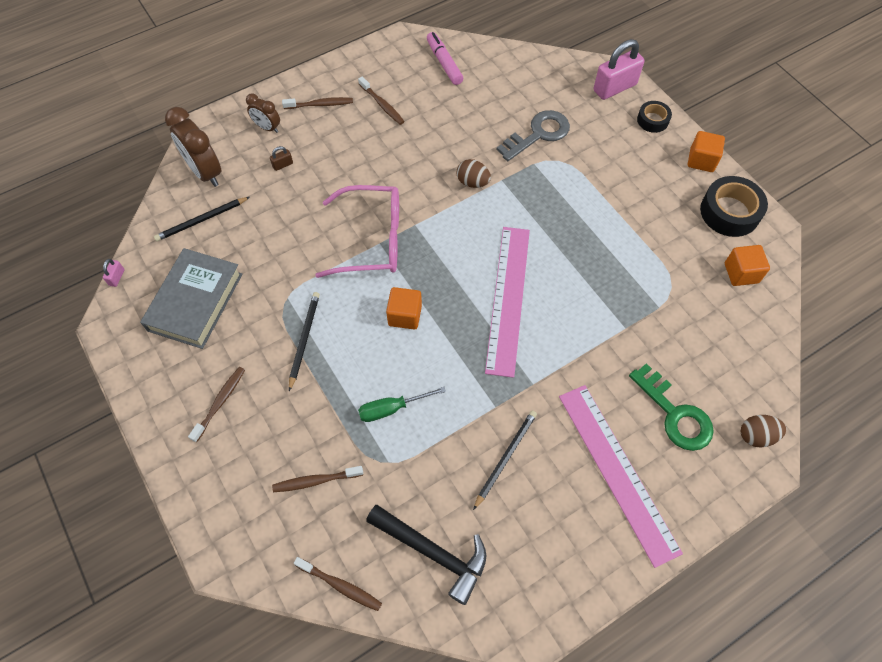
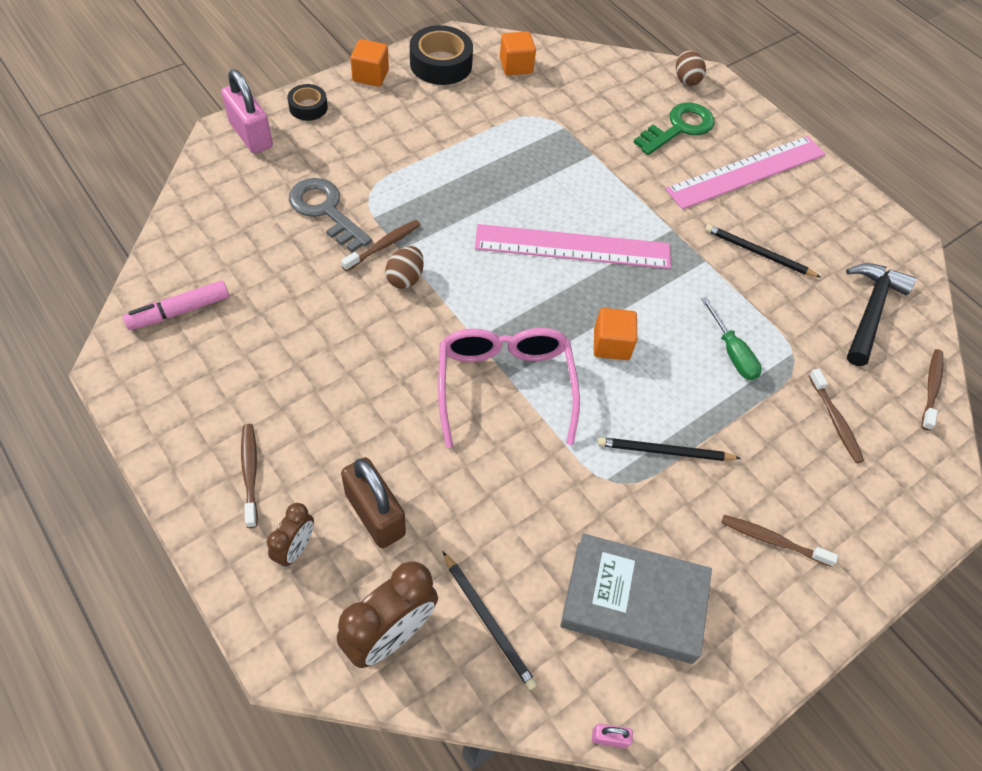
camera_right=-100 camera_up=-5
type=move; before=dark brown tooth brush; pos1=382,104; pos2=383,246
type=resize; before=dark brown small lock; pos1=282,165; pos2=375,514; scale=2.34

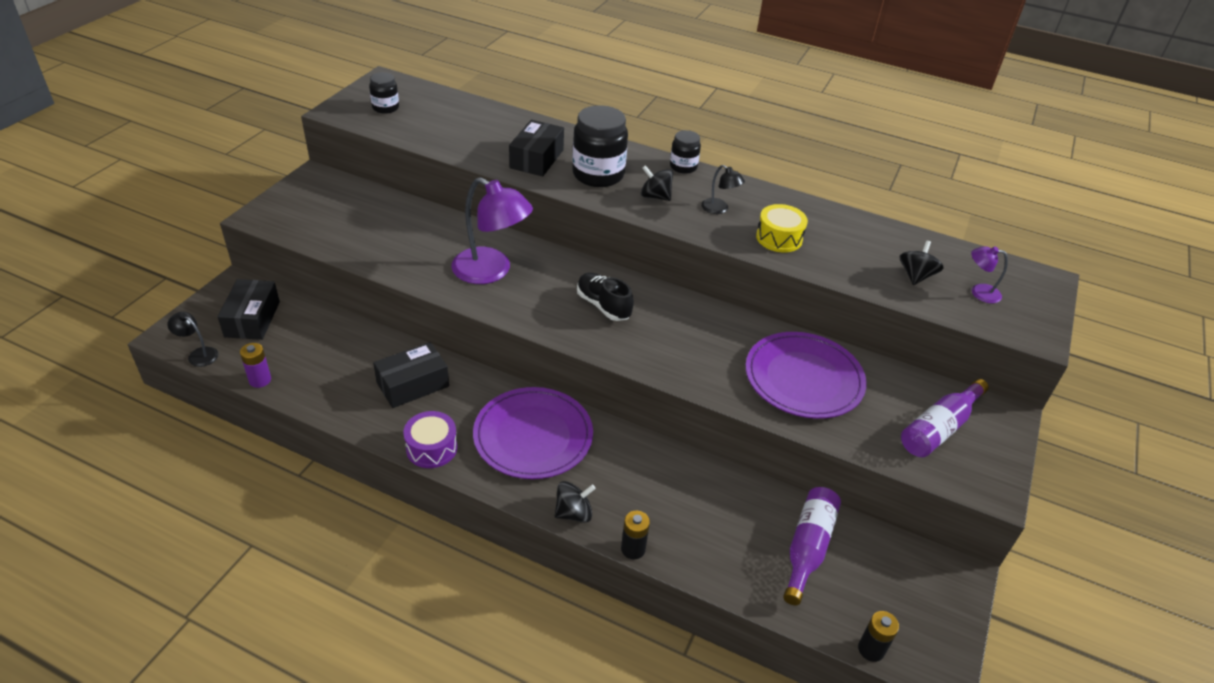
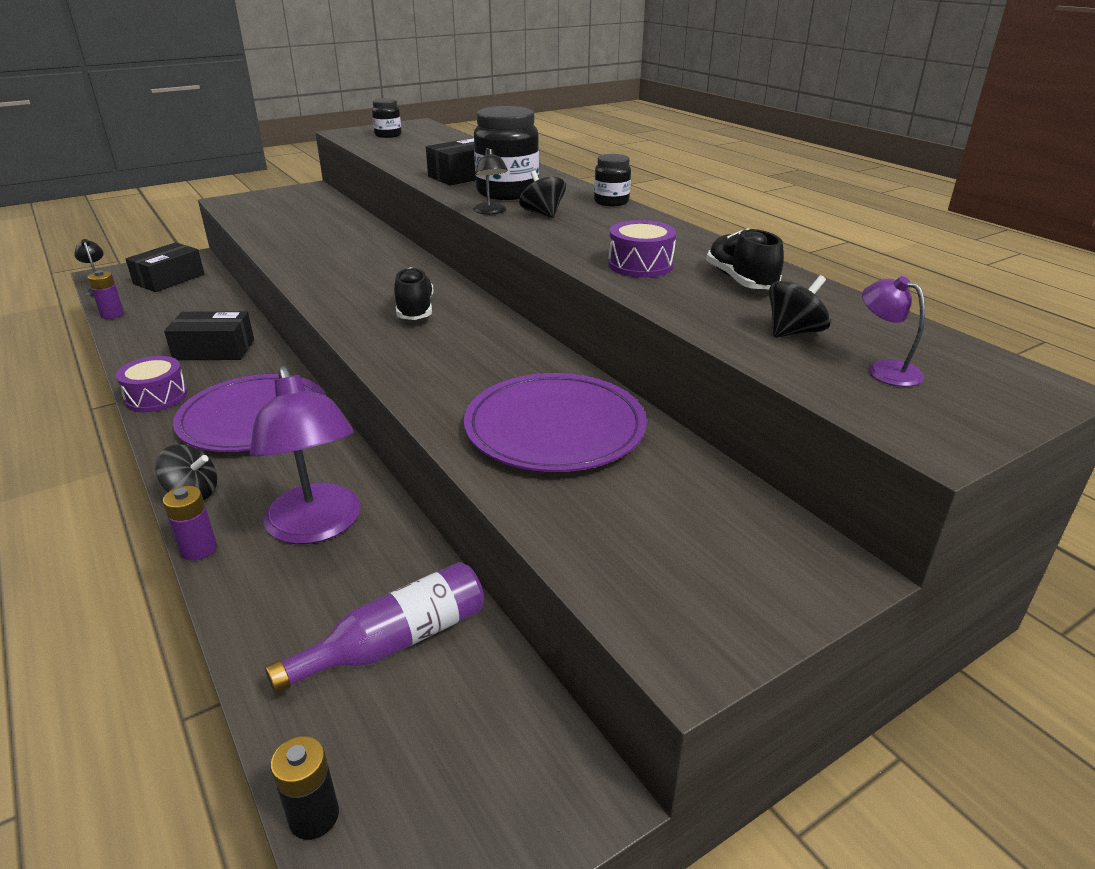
camera_right=35 camera_up=-10
type=delete; before=violet drink bottle; pos1=938,428
type=insert; after=jet-black lace-up shoe; pos2=740,280
type=move; before=violet reading lamp; pos1=491,271; pos2=317,527
type=move; before=jet-black reading lamp; pos1=719,209; pos2=491,212
type=recolor; before=jet-black battery; after=violet battery; pos1=633,549; pos2=199,549
type=recolor; before=yellow snare drum; after=violet snare drum; pos1=779,238; pos2=640,265

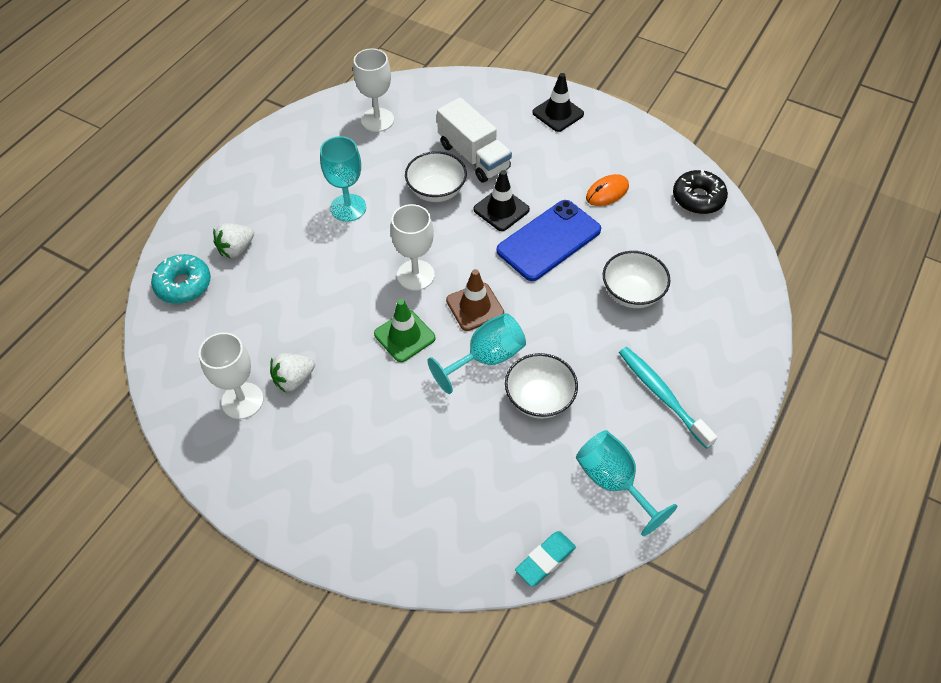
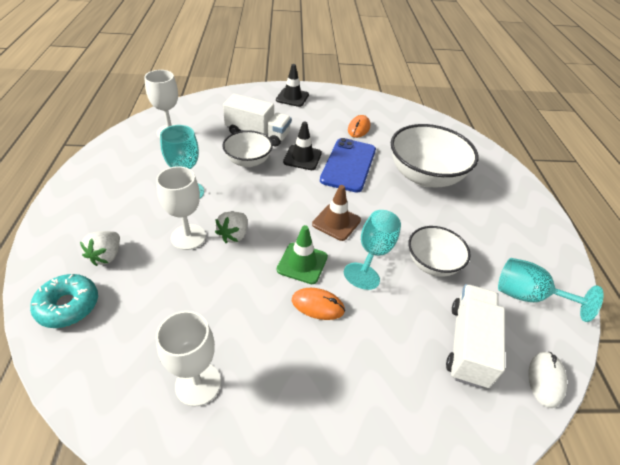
camera_right=-35 camera_up=-10
type=delete; before=teal tooth brush; pos1=662,396
type=delete; before=jet-black doughnut; pos1=698,198
type=insert; after=orange-coloured PC mouse; pos2=317,305
type=insert; after=pure white toy truck; pos2=468,344
type=move; before=pure white berry; pos1=294,379; pos2=234,235
type=move; before=pure white chalice; pos1=415,275; pos2=188,237
type=replace; before=teal pencil eraser; after=pure white PC mouse; pos1=545,560; pos2=545,379
type=resize; before=pure white bowl; pos1=632,293; pos2=425,176; scale=1.71

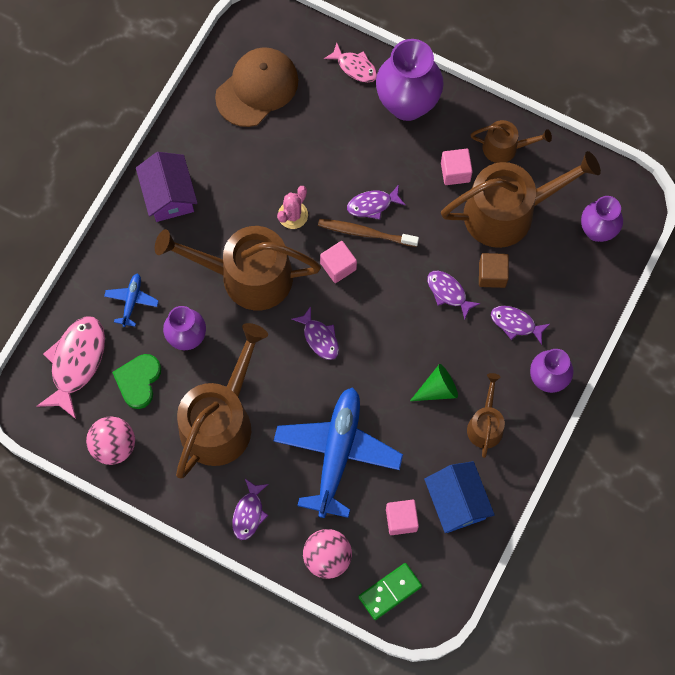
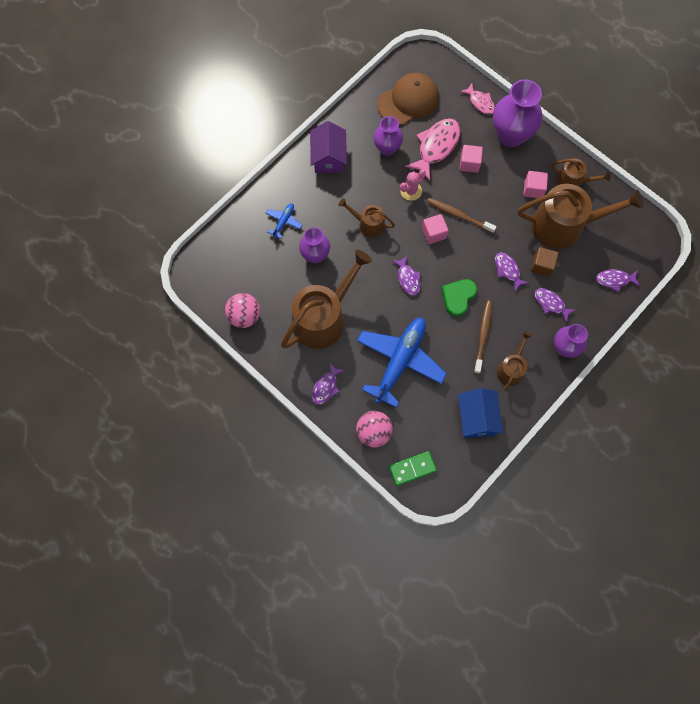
camera_right=15 camera_up=0
type=move; before=rose-pink toy fish; pos1=76,362; pos2=436,147
type=move; before=leaf-green love heart; pos1=138,381; pos2=458,297
type=move; before=violet toy fish; pos1=372,205; pos2=614,280
type=move; before=rose-pink cube; pos1=401,520; pos2=469,163
type=move; before=violet flower vase; pos1=597,231; pos2=387,148
type=replace; before=leaf-green cone shape; after=dark brown tooth brush; pos1=437,389; pos2=483,335
type=resize; before=dark brown sprinkling can; pos1=247,276; pos2=368,224; scale=0.51

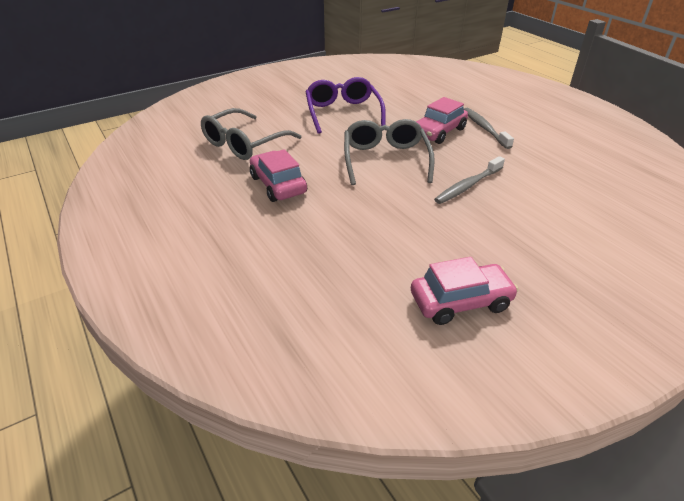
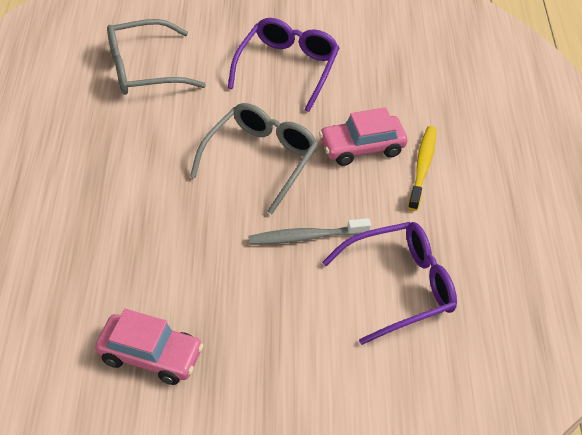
camera_right=30 camera_up=10
type=delete; before=rose-pink toy car; pos1=278,185
type=insert; after=violet eyeglasses; pos2=400,287
type=recolor; before=grey tooth brush; after=yellow tooth brush; pos1=484,128; pos2=422,167

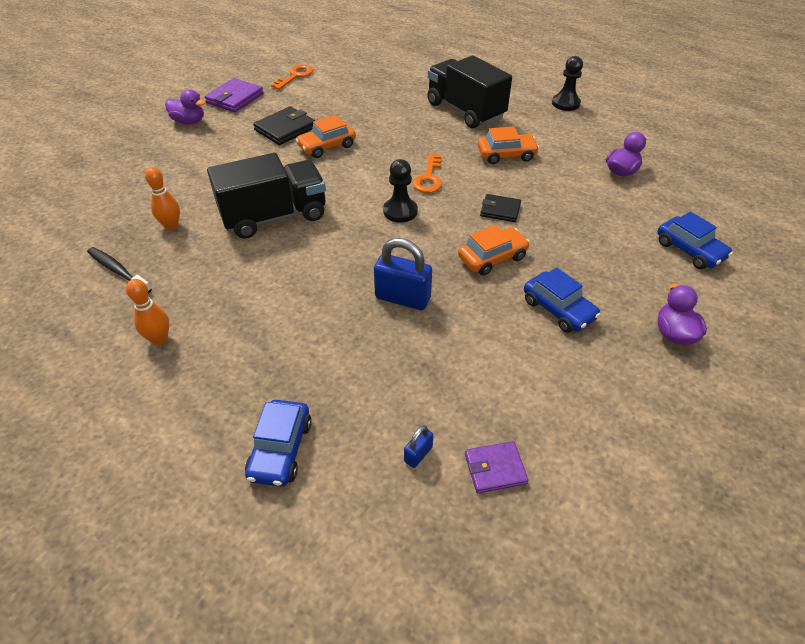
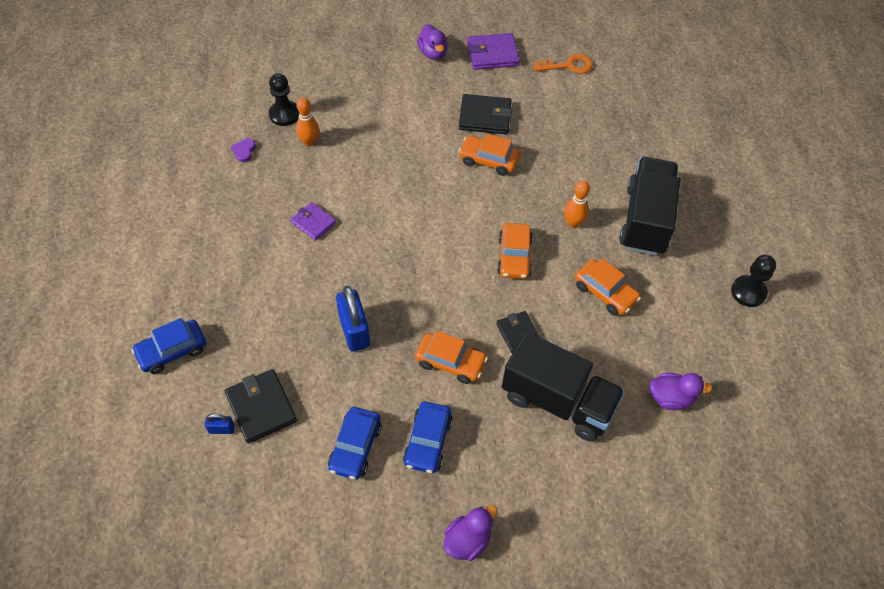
camera_right=50 camera_up=10
type=insert; after=jet-black card wallet; pos2=261,407
type=move; before=orange-coloured bowling pin; pos1=159,339; pos2=573,223
type=move; before=jet-black toy truck; pos1=274,216; pos2=558,401
type=move; before=jet-black game pawn; pos1=400,211; pos2=284,114
type=move; before=violet card wallet; pos1=495,469; pos2=313,223
type=move; before=royal blue toy car; pos1=689,250; pos2=355,447
type=replace; before=jet-black tooth brush; after=violet love heart; pos1=118,271; pos2=244,151
type=replace; before=orange-coloured door key; after=orange-coloured toy car; pos1=429,178; pos2=514,257

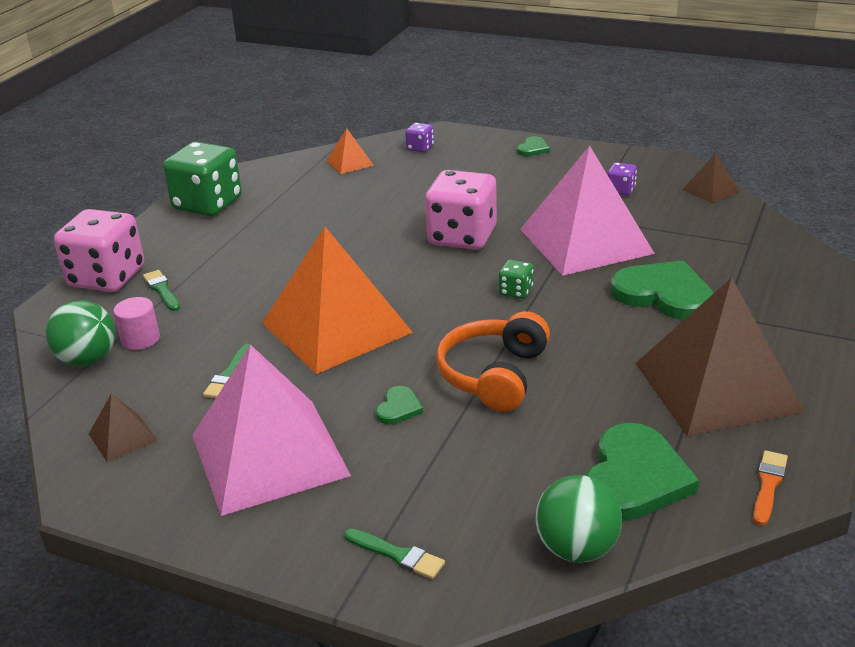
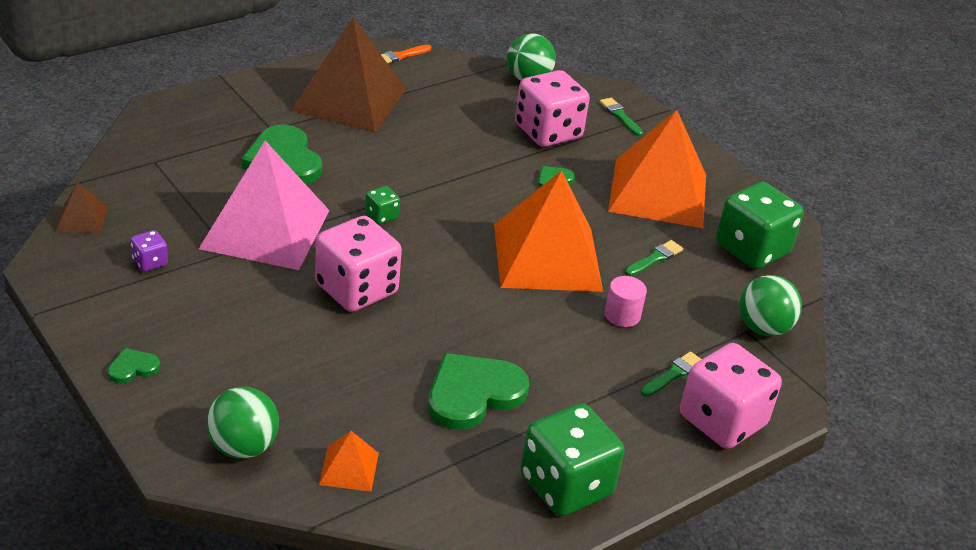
camera_right=-155 camera_up=5
type=delete; before=orange-coloured over-ear headphones; pos1=494,375
type=insert; after=rose-pink die; pos2=548,132
type=move; before=rose-pink cylinder shape; pos1=140,339; pos2=622,315
type=move; before=leaf-green love heart; pos1=634,478; pos2=473,394
type=replace; before=dark brown solid pyramid; after=leaf-green die; pos1=123,437; pos2=752,249
type=replace; before=violet die; after=leaf-green ball; pos1=420,148; pos2=243,447
type=recolor; before=rose-pink solid pyramid; after=orange-coloured solid pyramid; pos1=269,455; pos2=658,192
type=rotate; before=leaf-green brush; pos1=162,290; pos2=673,374; turn=-135

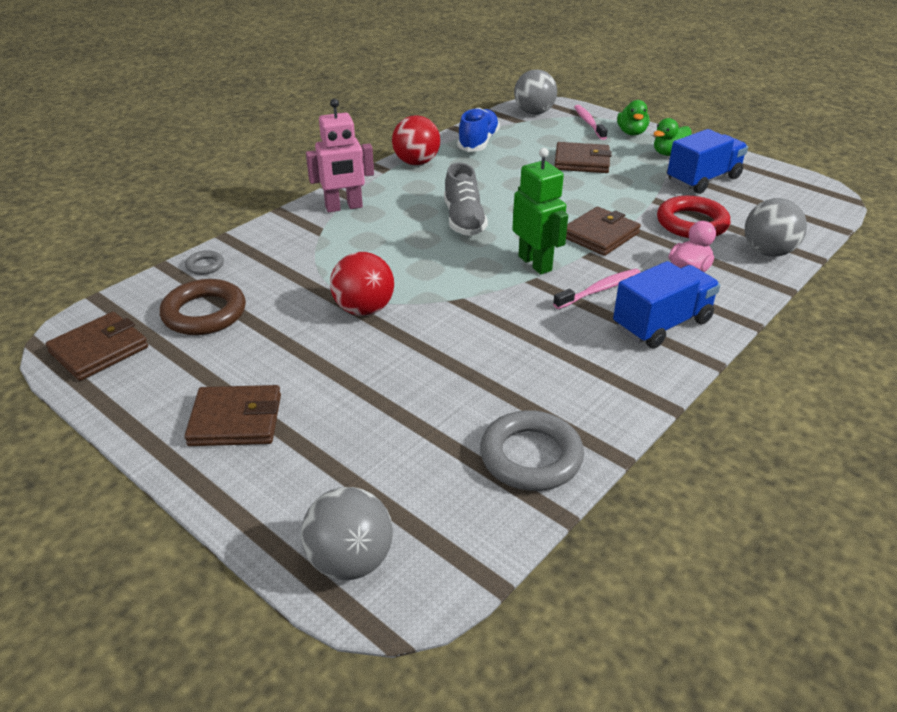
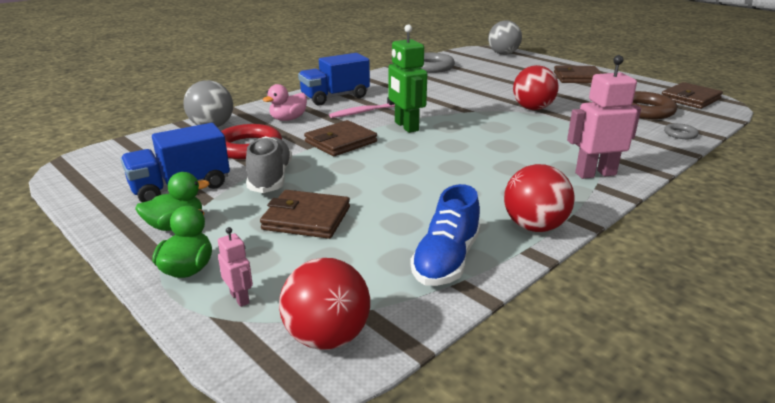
camera_right=-175 camera_up=-10
type=move; before=grey lace-up shoe; pos1=464,220; pos2=270,178
type=replace; before=rose-pink tooth brush; after=rose-pink robot figure; pos1=589,123; pos2=240,298
type=recolor; before=grey ball; after=crimson ball; pos1=534,113; pos2=327,337

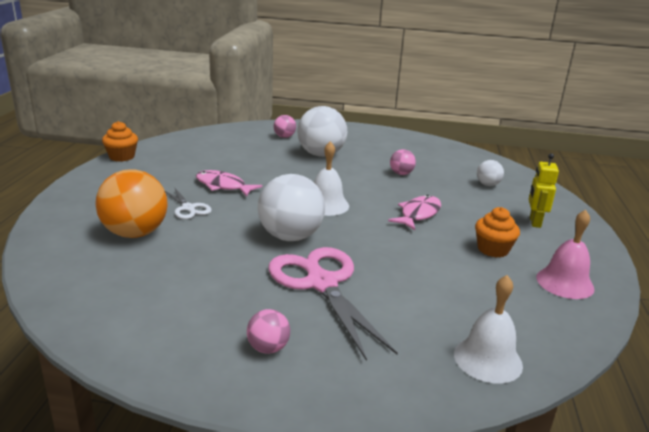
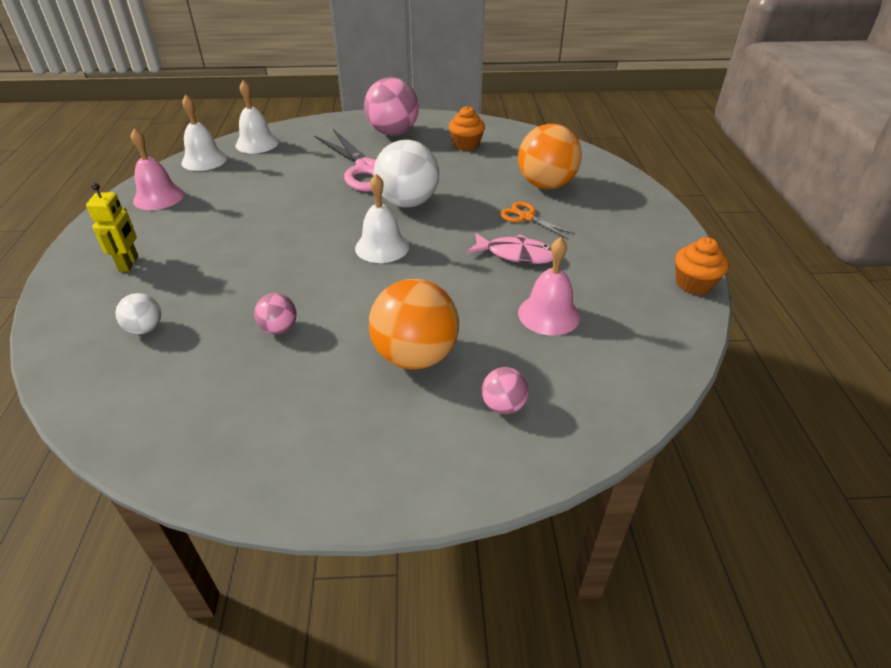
camera_right=170 camera_up=15
type=delete; before=rose-pink toy fish; pos1=418,214
type=insert; after=pure white bell; pos2=204,160
type=insert; after=rose-pink bell; pos2=549,314
type=move; before=orange-coloured cupcake; pos1=493,249; pos2=466,145
type=recolor; before=pure white pair of scissors; after=orange-coloured pair of scissors; pos1=188,208; pos2=526,217
type=recolor; before=pure white ball; after=orange-coloured ball; pos1=321,154; pos2=415,356
type=resize; before=rose-pink ball; pos1=268,348; pos2=393,133; scale=2.05

